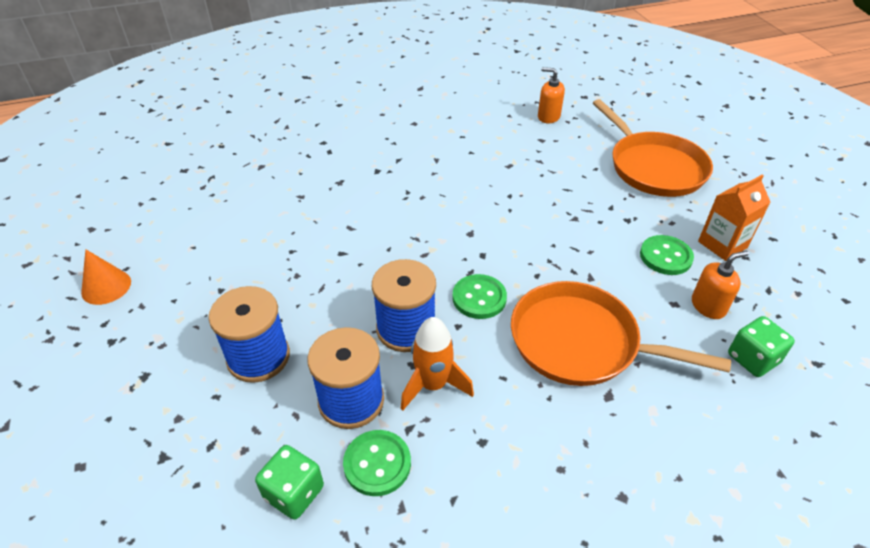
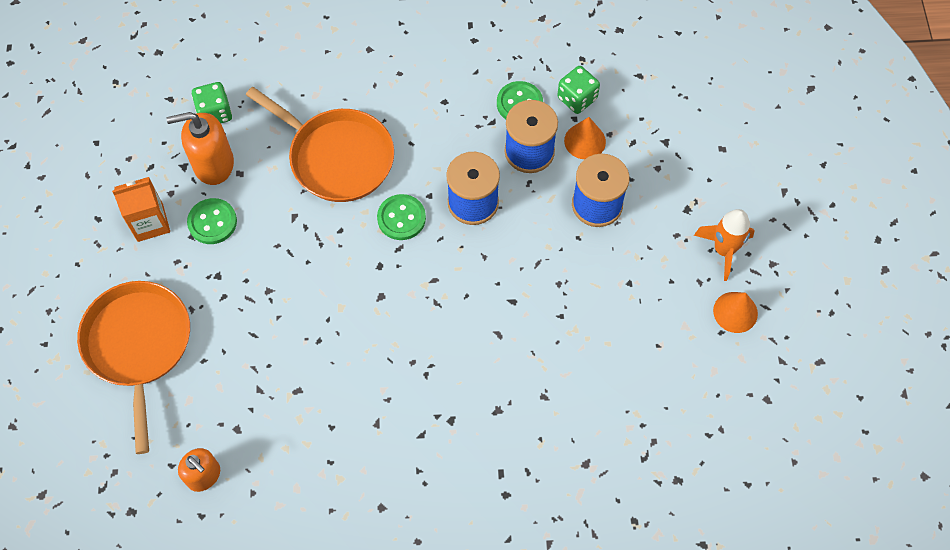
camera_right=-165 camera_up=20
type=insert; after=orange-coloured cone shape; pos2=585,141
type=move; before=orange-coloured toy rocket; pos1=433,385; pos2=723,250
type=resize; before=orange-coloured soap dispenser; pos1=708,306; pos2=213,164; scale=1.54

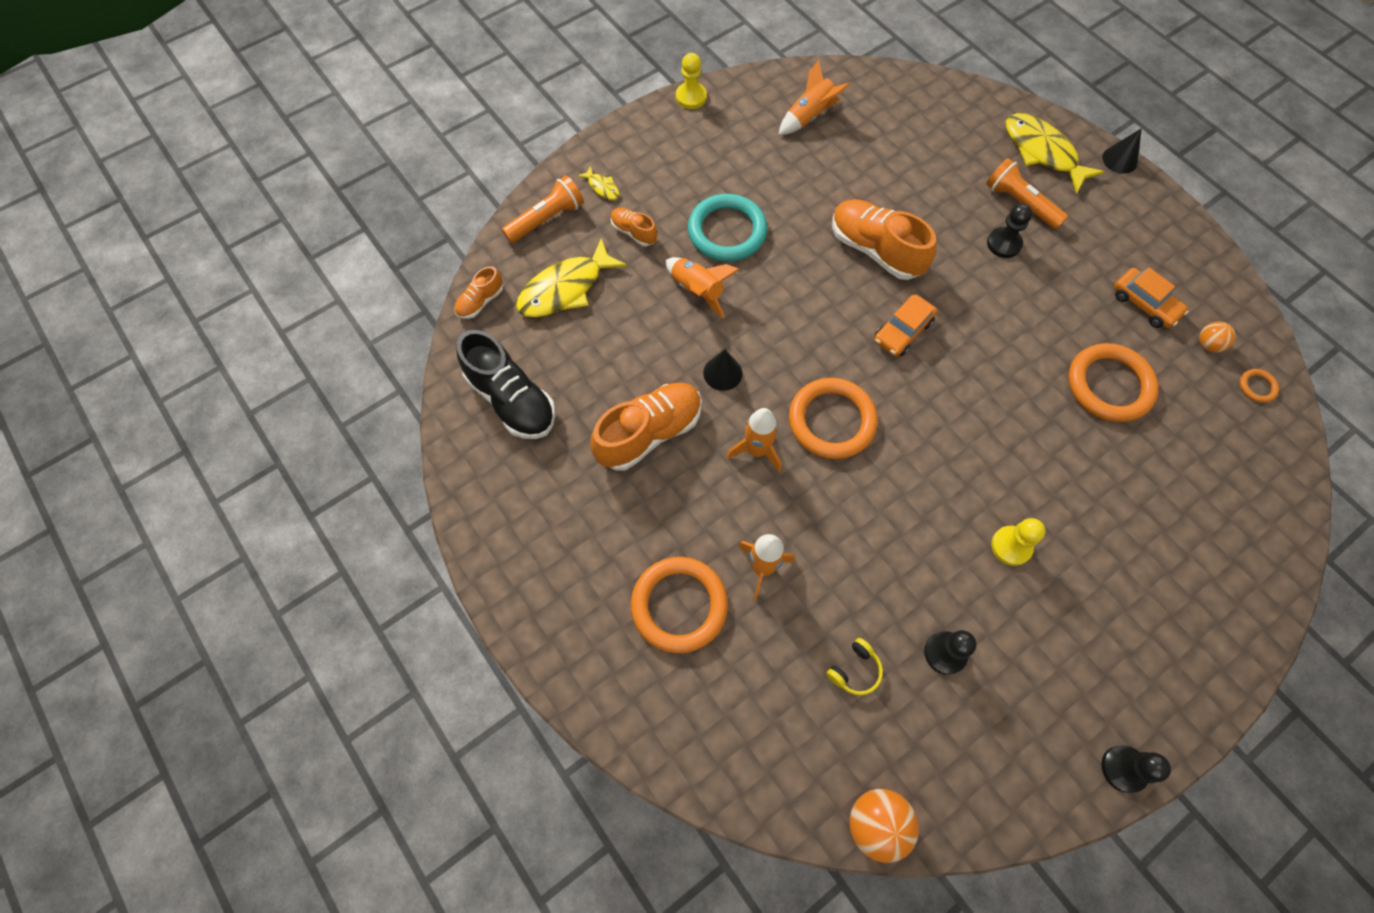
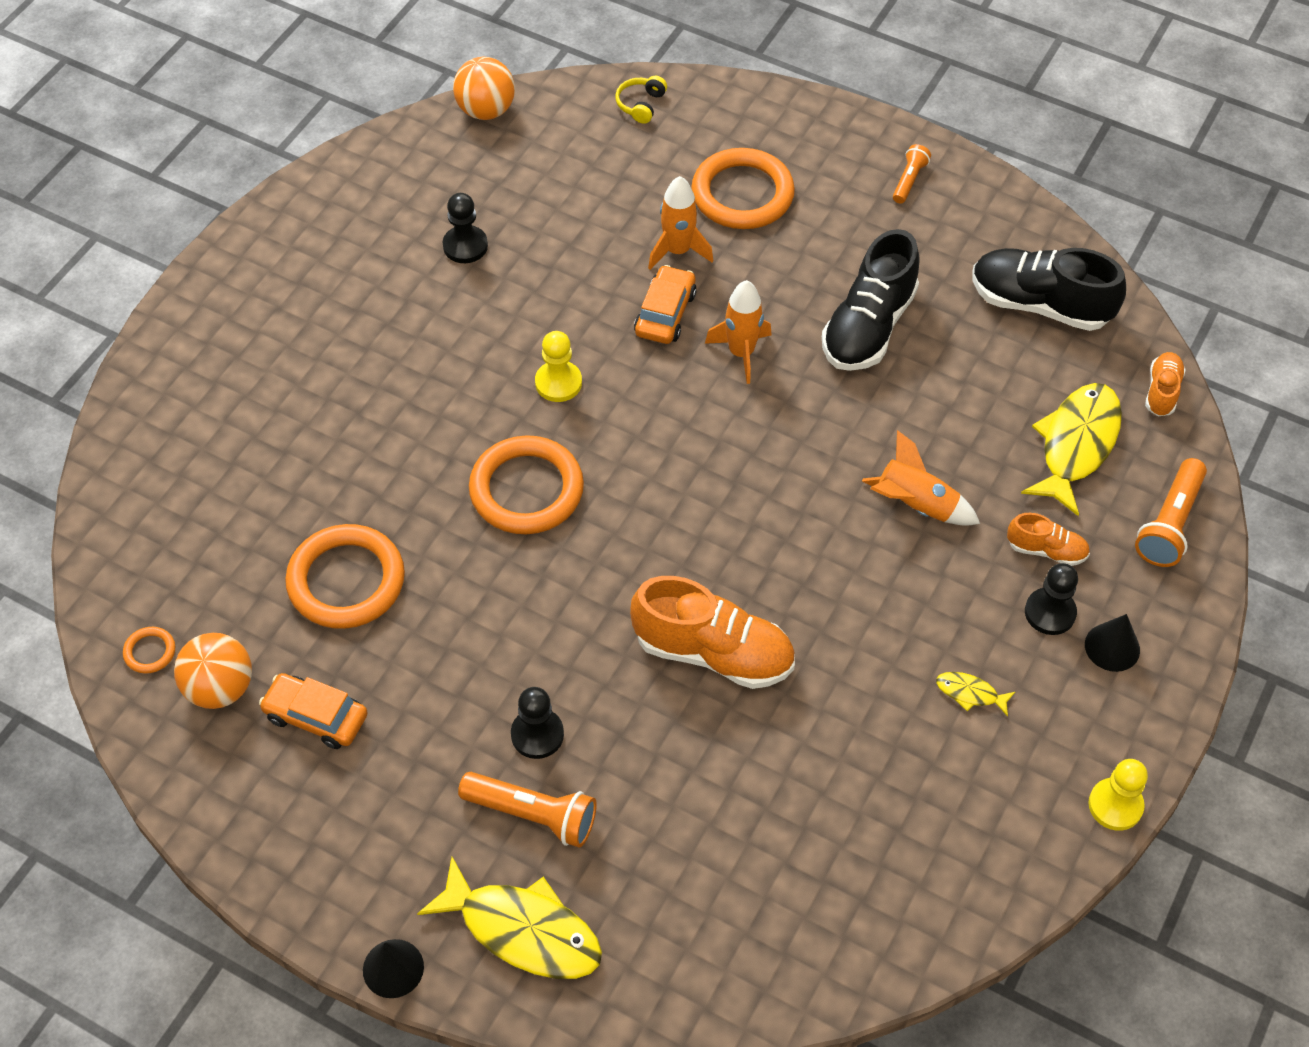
camera_right=155 camera_up=-10
type=delete; before=teal hoop; pos1=727,231
type=delete; before=orange-coloured toy rocket; pos1=809,116
type=insert; after=orange-coloured torch; pos2=909,180
type=move; before=yellow toy fish; pos1=602,187; pos2=970,693
type=move; before=jet-black cone shape; pos1=722,373; pos2=1112,647
type=move; before=orange-coloured hoop; pos1=831,421; pos2=526,490
type=move; before=yellow over-ear headphones; pos1=854,670; pos2=641,105
type=move; before=orange-coloured toy car; pos1=902,331; pos2=665,313
type=move; before=yellow game pawn; pos1=1011,546; pos2=558,383
type=move; before=jet-black game pawn; pos1=1124,769; pos2=1050,612
type=recolor; before=orange-coloured lace-up shoe; after=jet-black lace-up shoe; pos1=649,433; pos2=868,327
type=resize; before=orange-coloured ball; pos1=1208,344; pos2=220,688; scale=1.71

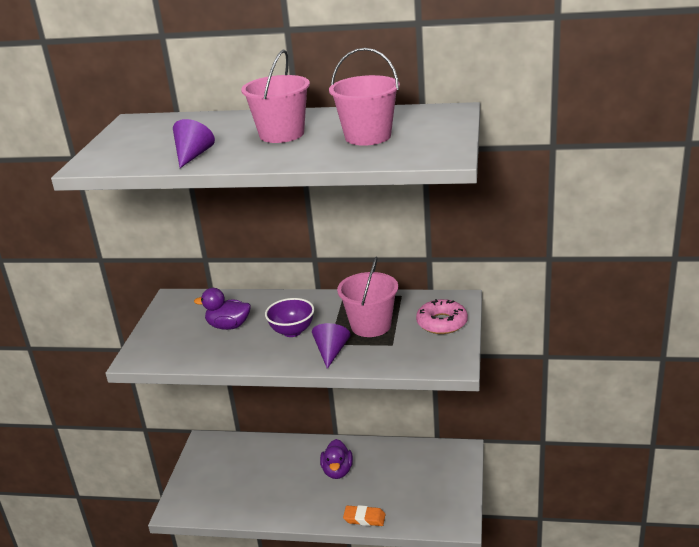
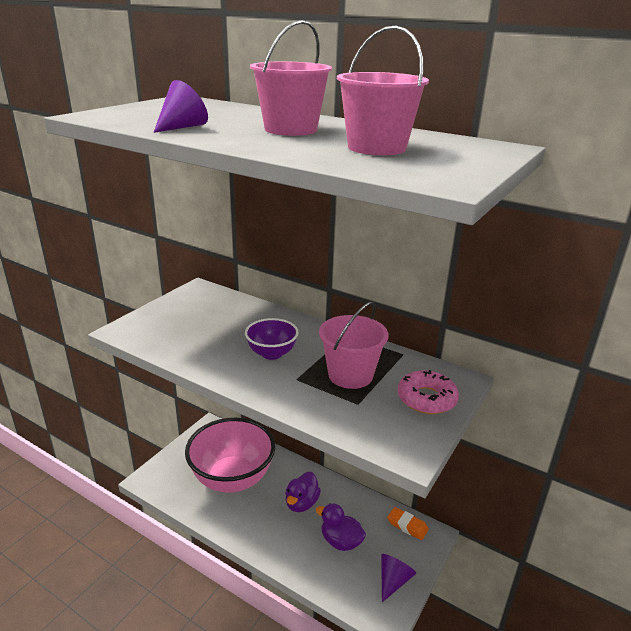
camera_right=20 camera_up=0
type=insert; after=rose-pink bowl; pos2=232,478
type=move; before=violet duck; pos1=228,326; pos2=341,541
type=move; before=violet cone shape; pos1=331,352; pos2=393,580
type=move; before=orange-coloured pencil eraser; pos1=364,518; pos2=407,525

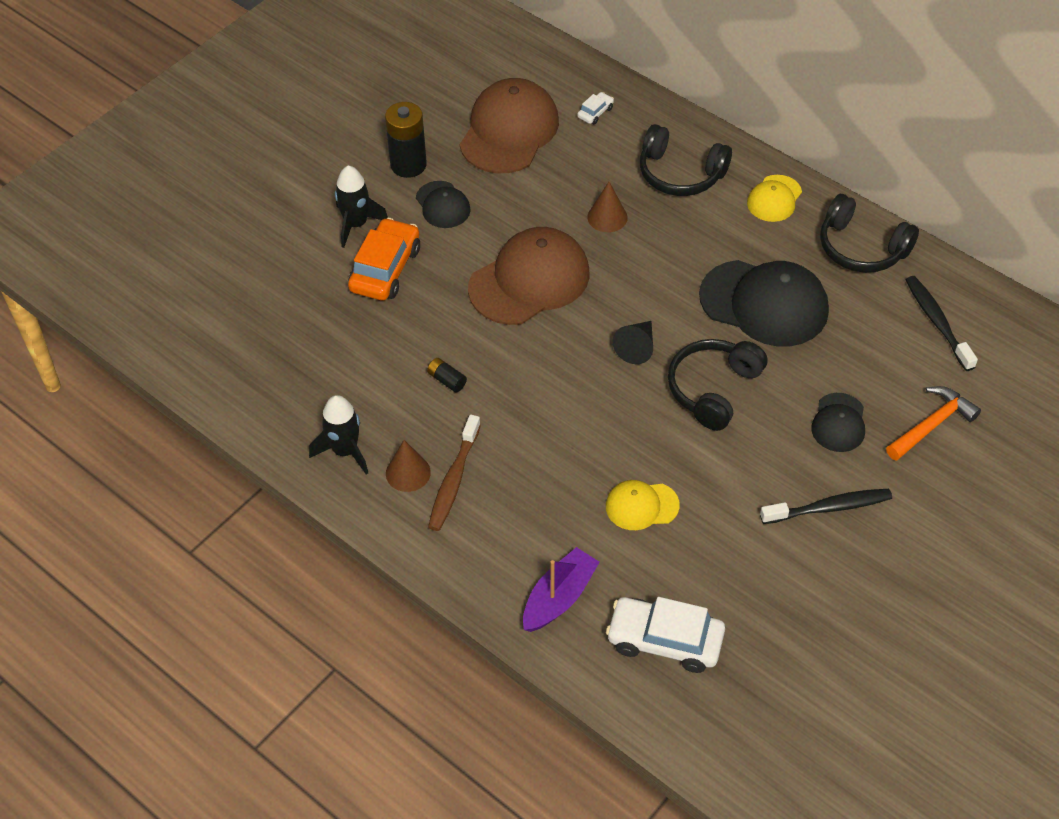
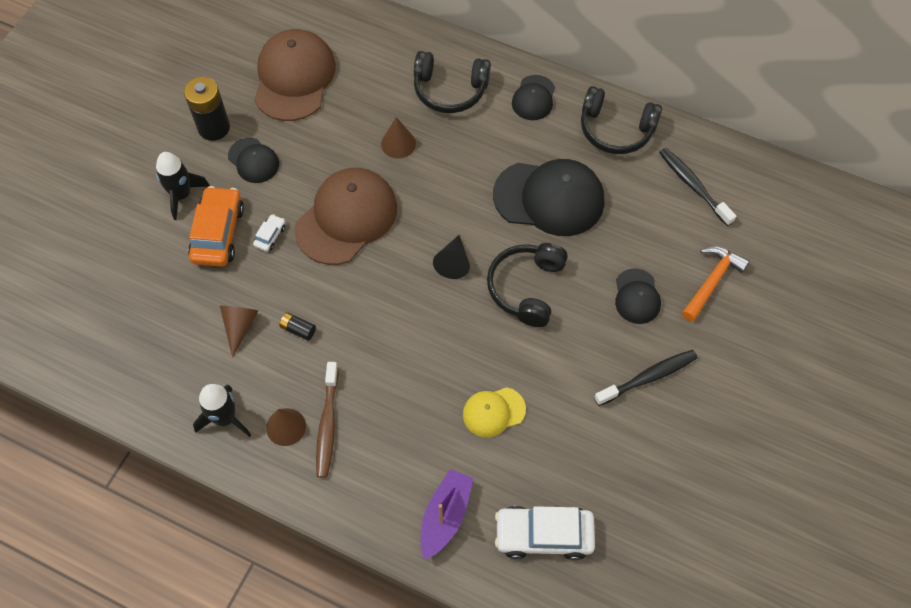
camera_right=-15 camera_up=10
type=insert; after=dark brown cone shape; pos2=239,326
type=move; before=pure white toy car; pos1=595,112; pos2=270,236
type=recolor; before=yellow cap; after=jet-black cap; pos1=774,199; pos2=533,98

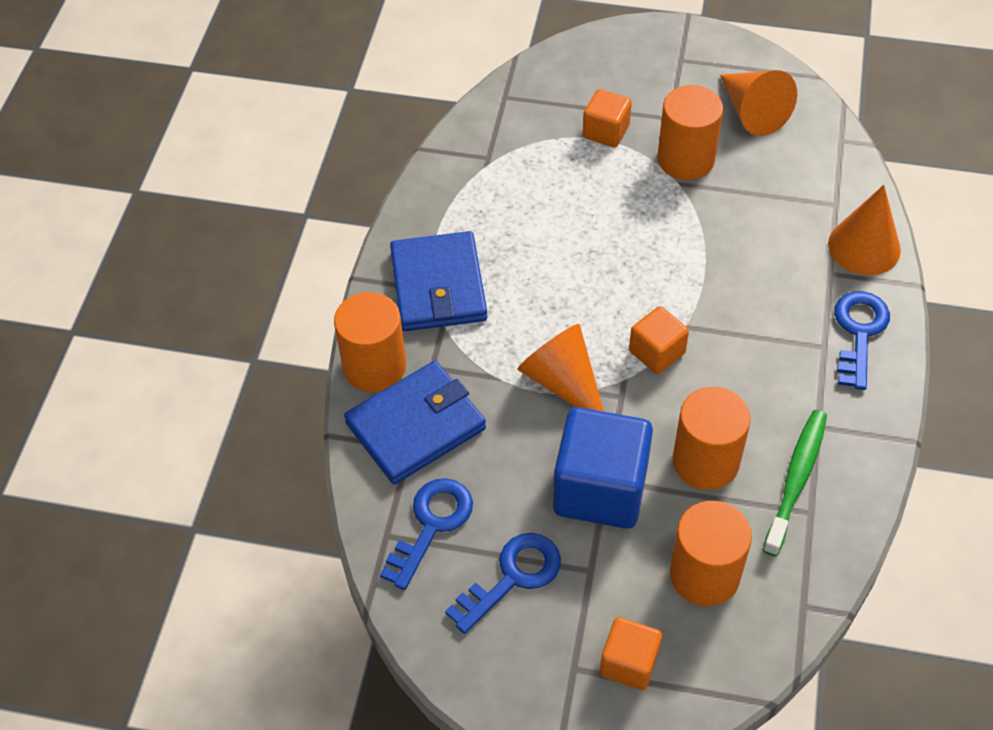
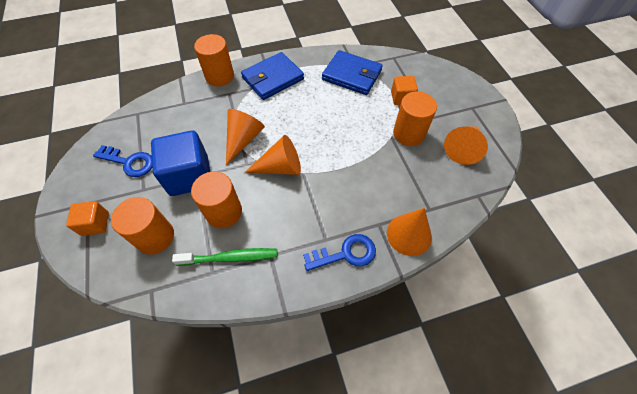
camera_right=60 camera_up=5
type=delete; before=royal blue door key; pos1=431,525
type=move; before=royal blue card wallet; pos1=416,426; pos2=352,75
type=replace; before=orange-coloured cube; after=orange-coloured cone shape; pos1=657,352; pos2=280,167

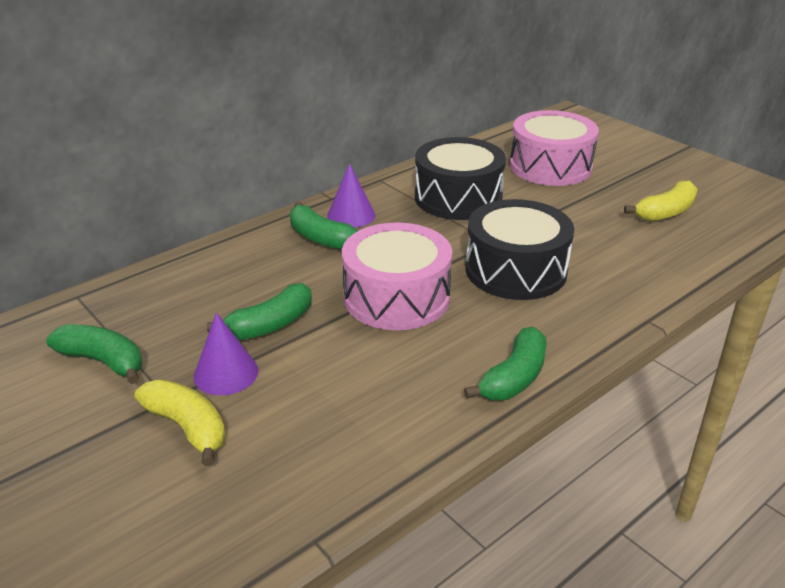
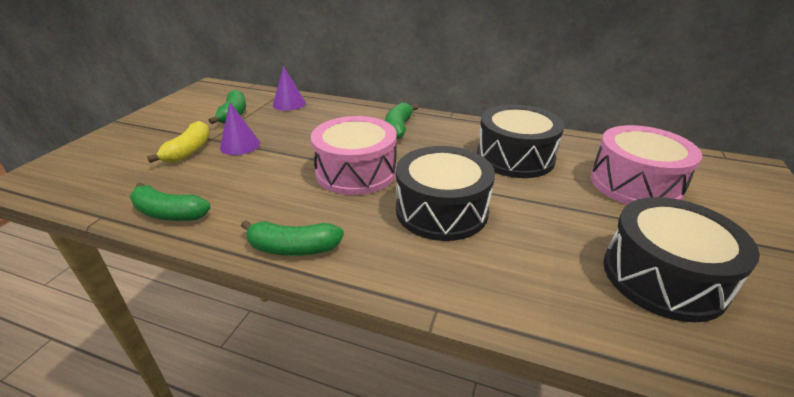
camera_right=60 camera_up=0
type=move; before=leaf-green banana fruit; pos1=270,325; pos2=169,213
type=move; before=violet cone shape; pos1=351,215; pos2=289,104
type=replace; before=yellow banana fruit; after=jet-black snare drum; pos1=665,212; pos2=663,277

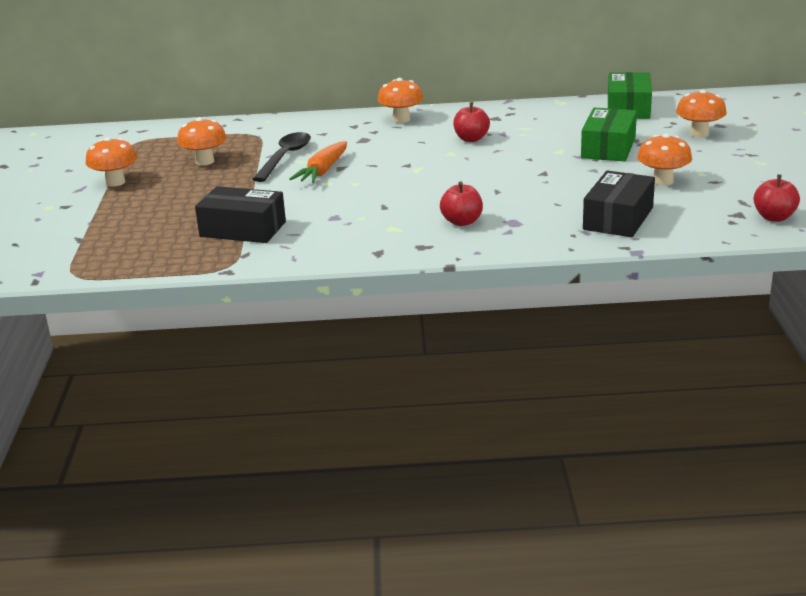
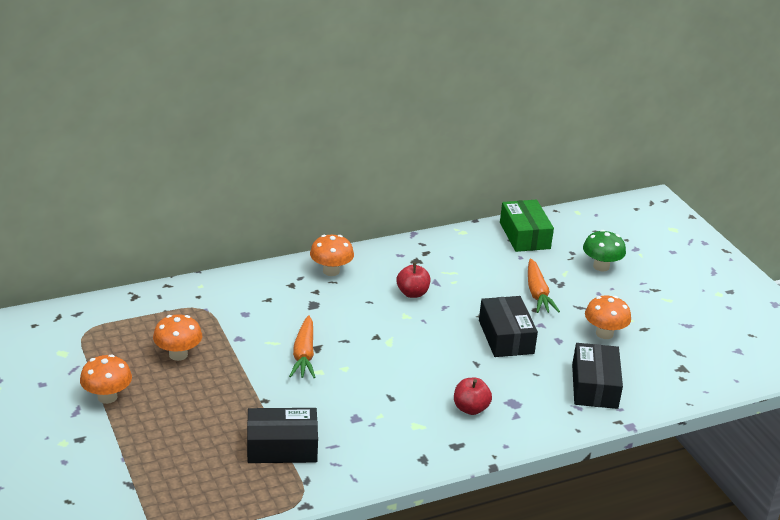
camera_right=-25 camera_up=5
type=delete; before=jet-black teaspoon; pos1=285,157
type=delete; before=crimson toy apple; pos1=774,217
type=insert; after=jet-black parcel; pos2=506,337
type=replace; before=leaf-green parcel; after=orange-coloured toy carrot; pos1=608,148; pos2=537,293
type=recolor; before=orange-coloured fungus; after=leaf-green fungus; pos1=699,134; pos2=601,266

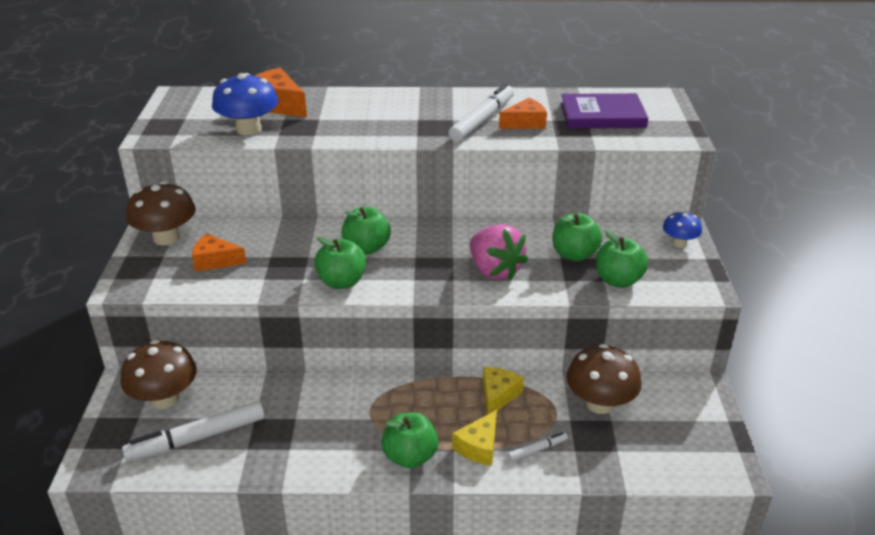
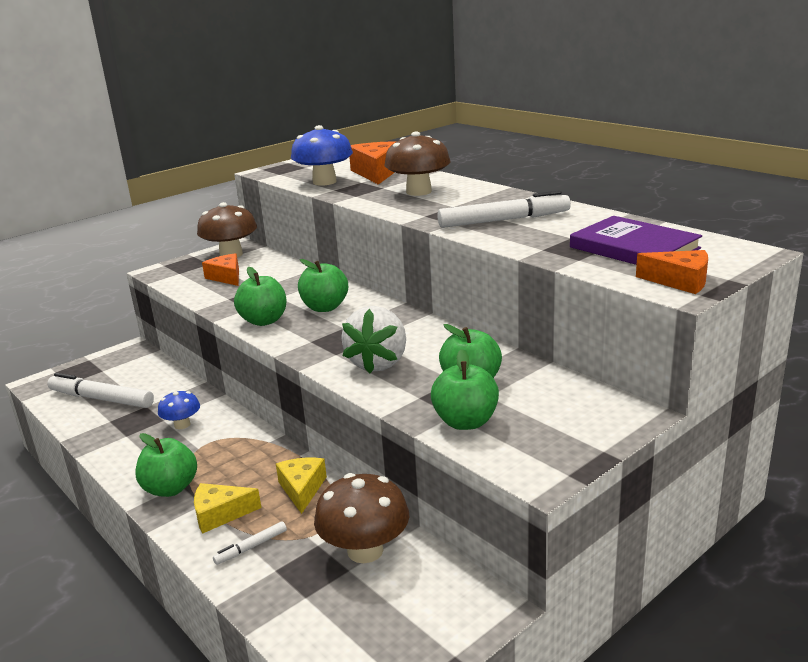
camera_right=50 camera_up=-10
type=move; before=dark brown fungus; pos1=165,399; pos2=419,192
type=move; before=orange-coloured cheese; pos1=525,123; pos2=680,281
type=move; before=royal blue fungus; pos1=679,243; pos2=182,425
type=recolor; before=rose-pink berry; after=pure white berry; pos1=494,271; pos2=378,363
type=rotate; before=yellow cheese; pos1=498,395; pos2=302,489; turn=-75
type=rotate; before=pure white marker pen; pos1=537,449; pos2=251,547; turn=120

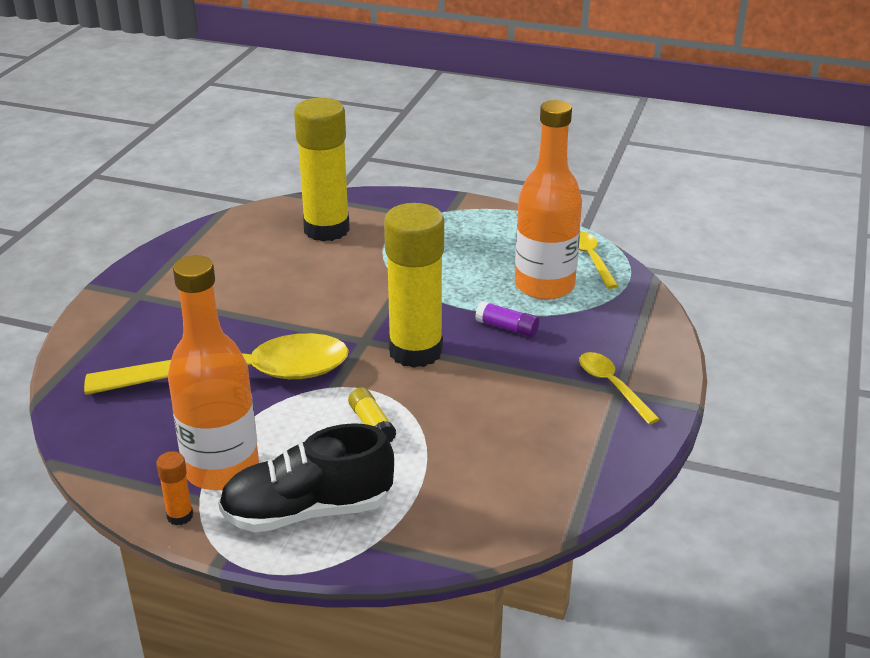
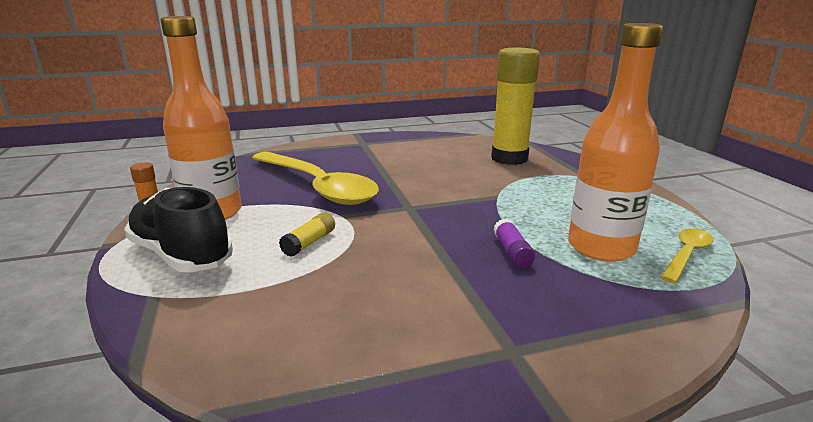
camera_right=55 camera_up=-10
type=delete; before=yellow stick of glue; pos1=415,351
type=delete; before=yellow teaspoon; pos1=612,386

